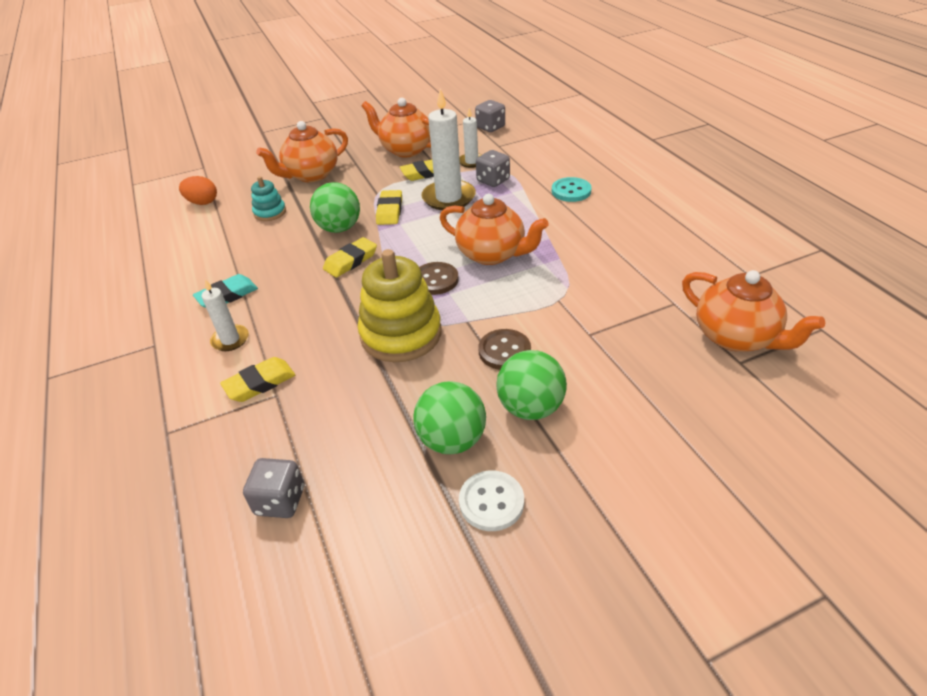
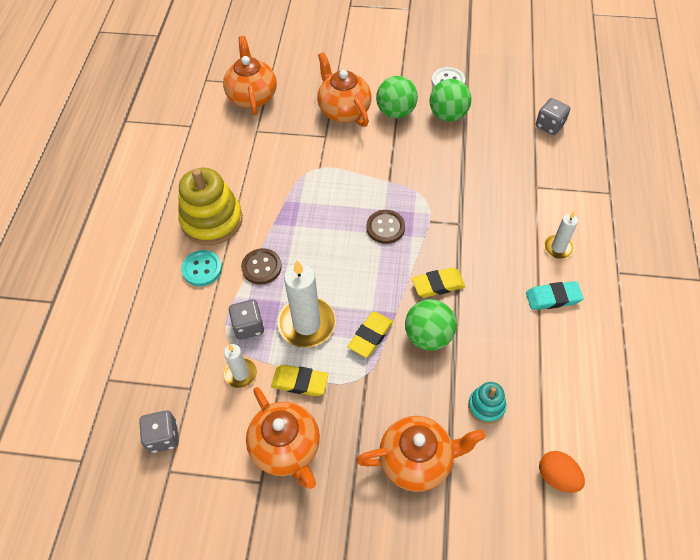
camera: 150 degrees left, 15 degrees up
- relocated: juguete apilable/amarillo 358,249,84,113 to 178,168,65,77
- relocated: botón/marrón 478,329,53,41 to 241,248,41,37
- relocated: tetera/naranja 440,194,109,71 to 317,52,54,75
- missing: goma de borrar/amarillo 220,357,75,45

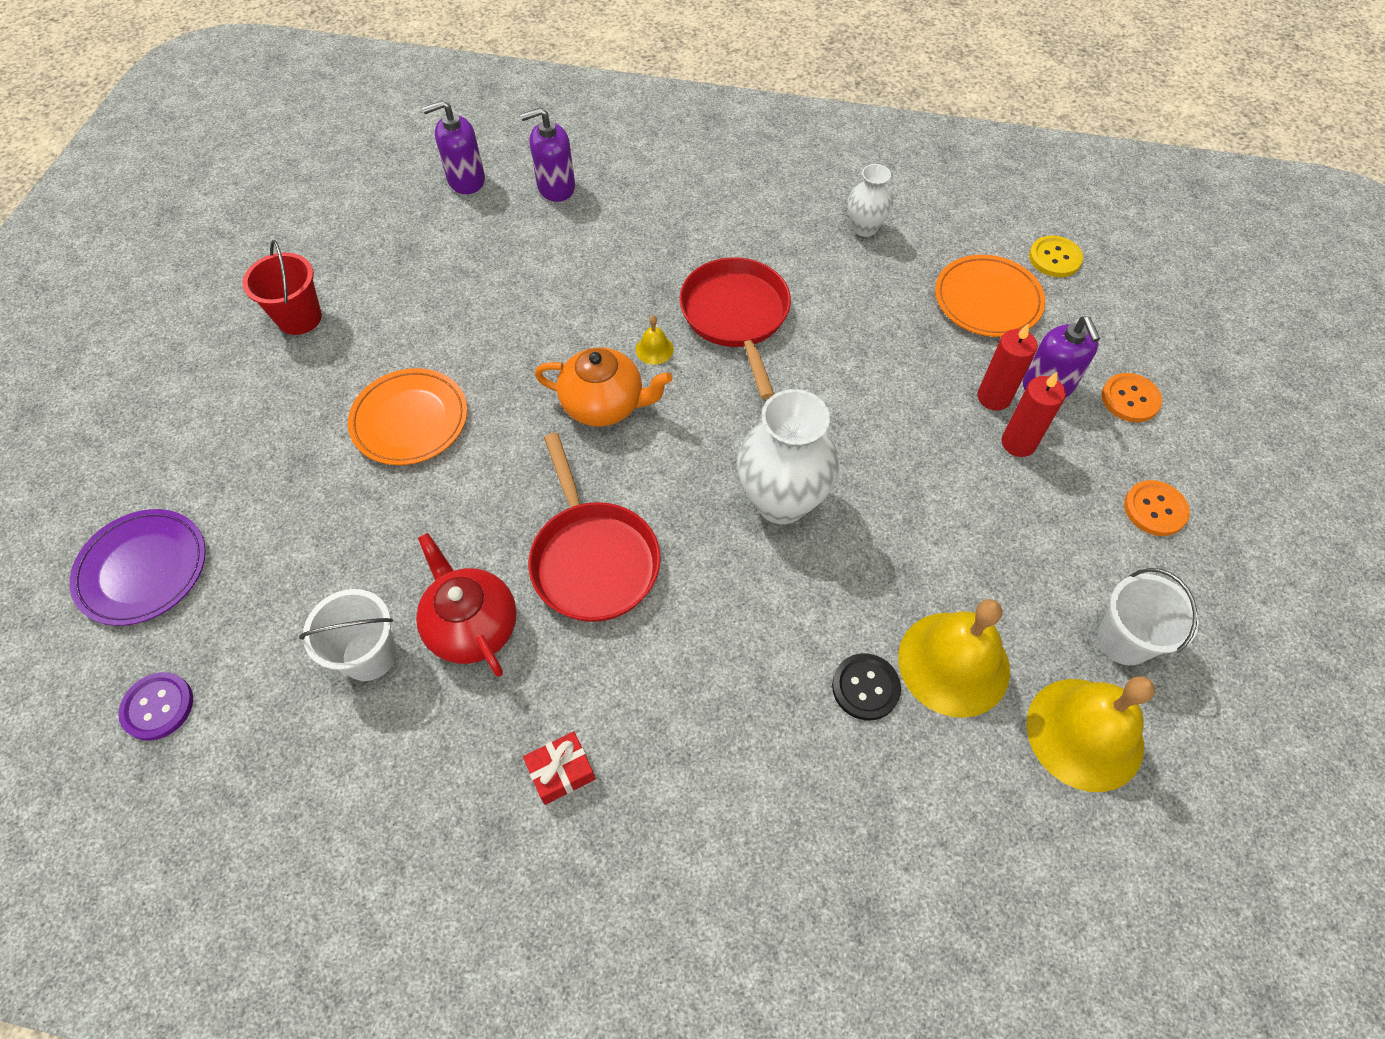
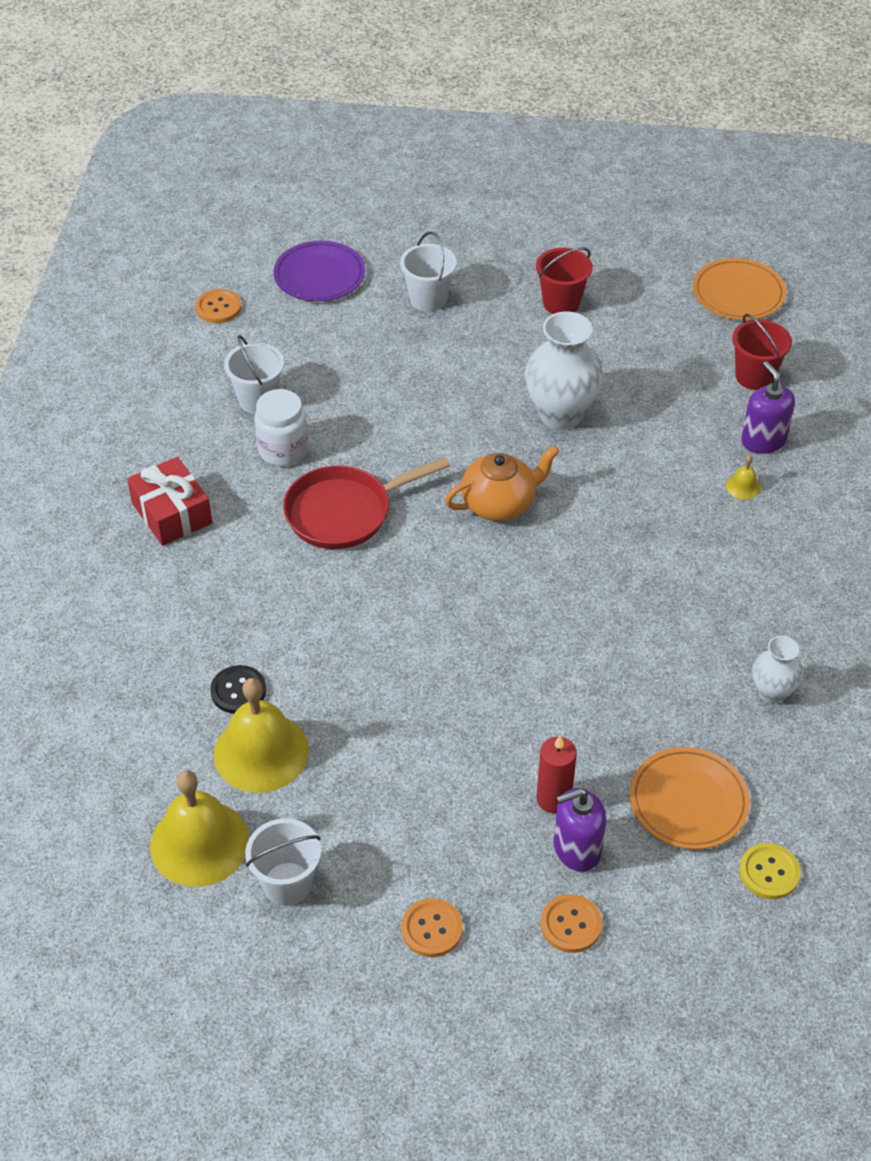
camera: 85 degrees right, 10 degrees down
- size: regalo/rojo 523,731,73,74 = 127,457,85,89 x1.71
- colour: botón/morado 118,672,75,69 to botón/naranja 195,289,46,34
- exchanged: tetera/rojo 416,533,101,144 to tarro/blanco 254,389,54,77
- appeared: balde/blanco 400,232,57,80
- spun: tetera/naranja 535,347,138,80 = 445,446,114,75 120 degrees counterclockwise
- relocated: florero/blanco 737,389,102,135 to 525,311,78,119
- relocated: plato/naranja 348,368,119,97 to 693,258,93,62
- relocated: campana/amarillo 636,316,38,49 to 726,455,35,45
- exchanged: dispensador de jabón/morado 422,100,63,94 to balde/rojo 732,314,60,76
- missing: sartén/rojo 679,257,112,142
- missing: vela/rojo 1001,372,65,85

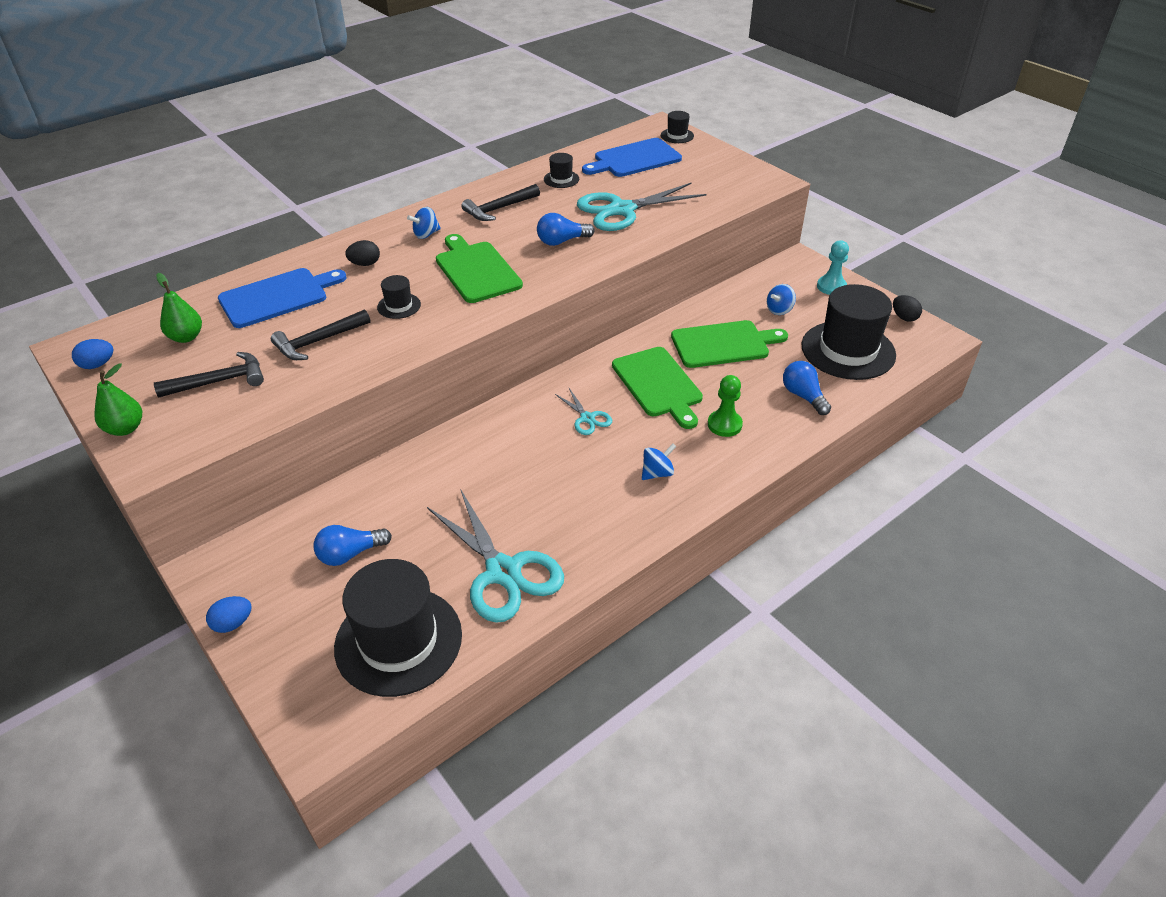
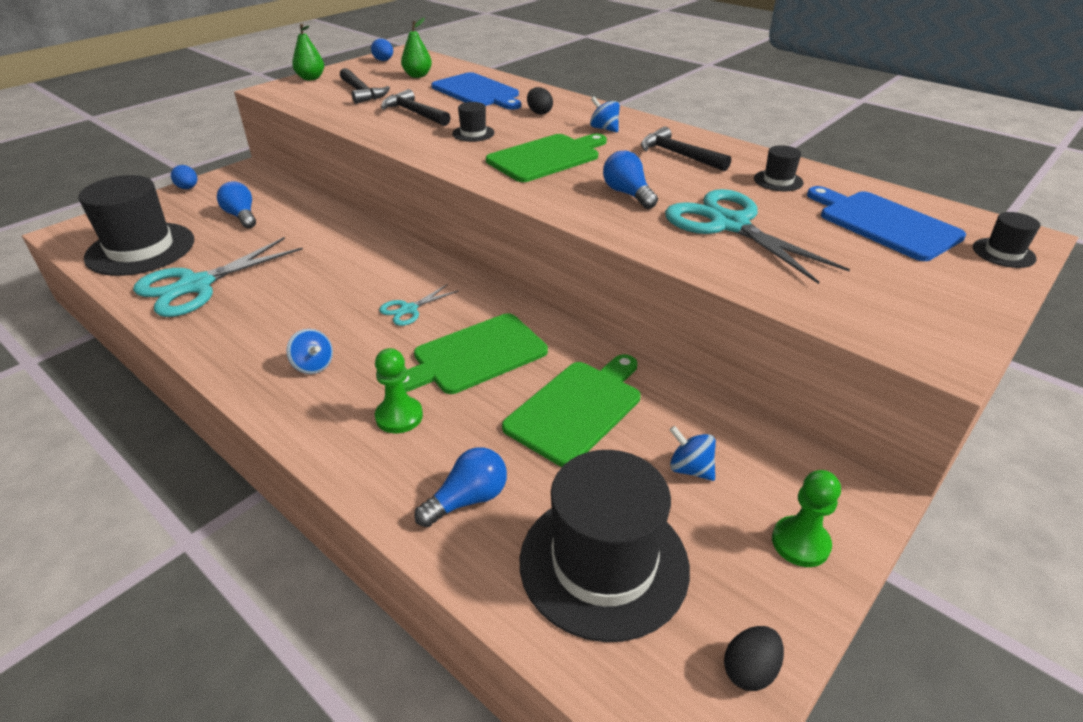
camera: 80 degrees right, 5 degrees down
- spun: tabla de cortar/verde 671,320,117,48 = 502,354,139,113 120 degrees counterclockwise
- colour: peón/turquesa 817,240,32,55 to peón/verde 772,470,69,97

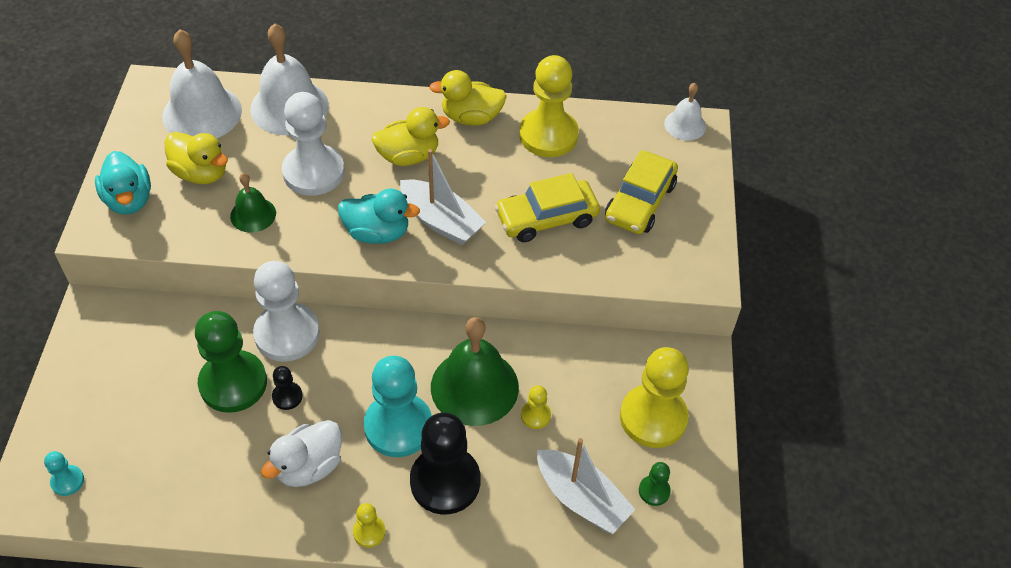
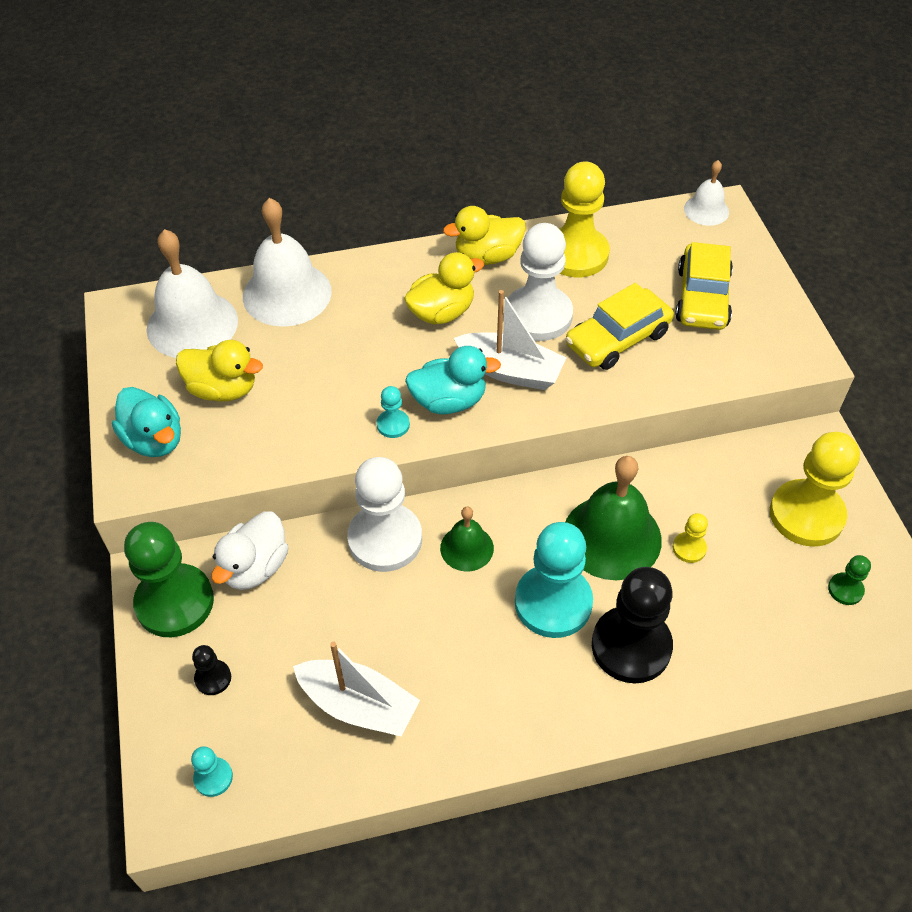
camera: 15 degrees left, 0 degrees up
- relocated: peón/verde 195,311,72,102 to 124,522,90,115
- relocated: peón/negro 272,366,31,44 to 192,645,39,50
- relocated: pato/blanco 261,420,81,67 to 211,511,77,79
- relocated: barco/blanco 537,438,99,96 to 293,642,127,95
- appeared: peón/turquesa 377,386,33,52
- relocated: campana/verde 230,173,46,60 to 440,507,54,64
- relocated: peón/blanco 282,92,63,104 to 507,223,66,118
- missing: peón/amarillo 353,503,33,45

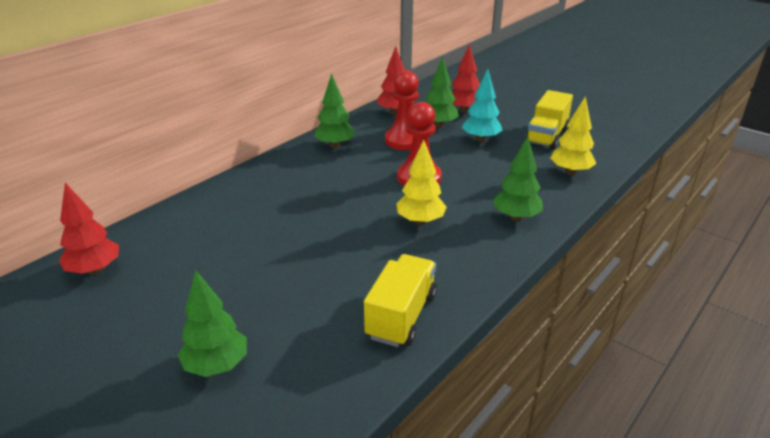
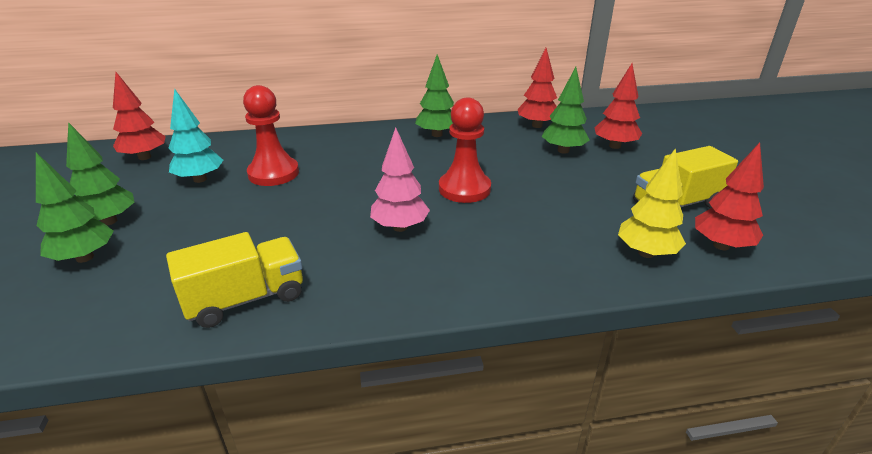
camera: 40 degrees right, 0 degrees up
- relocated: árbol/verde 493,136,50,85 to 66,122,69,103
- relocated: árbol/turquesa 462,69,41,73 to 169,88,54,95
- relocated: peón/rojo 385,70,34,80 to 243,85,56,101
- colour: árbol/amarillo 396,140,51,85 to árbol/rosa 370,127,60,105
- appeared: árbol/rojo 695,142,69,108

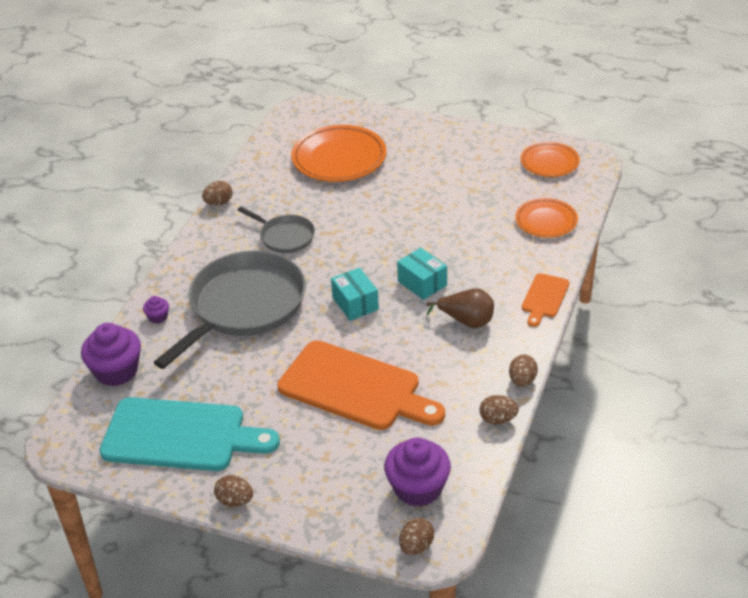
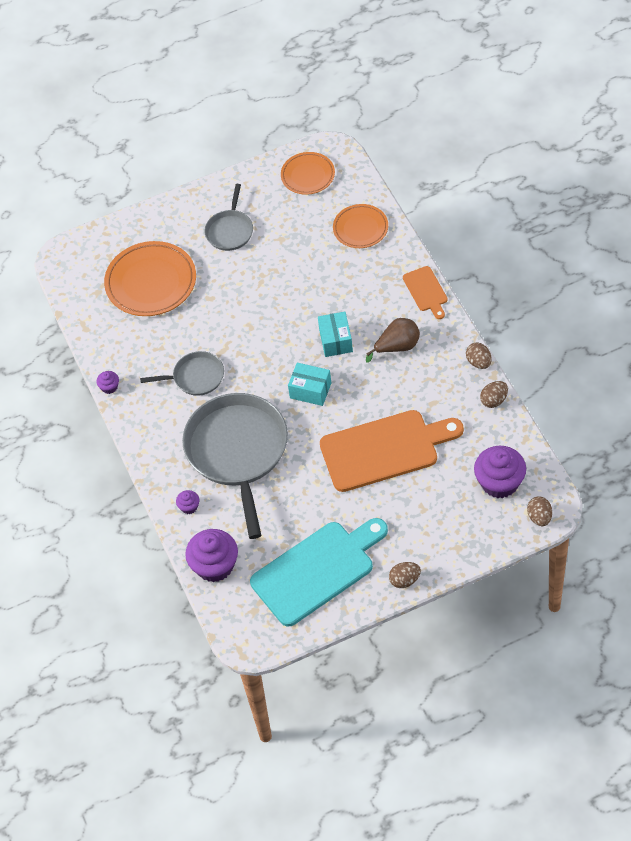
camera: 40 degrees left, 15 degrees up
- exchanged: huevo/marrón 202,181,31,24 to magdalena/morado 97,371,22,23
- appeared: sartén/gris 204,184,49,67
- spun: caja/turquesa 397,248,50,52 = 318,312,35,45 75 degrees clockwise

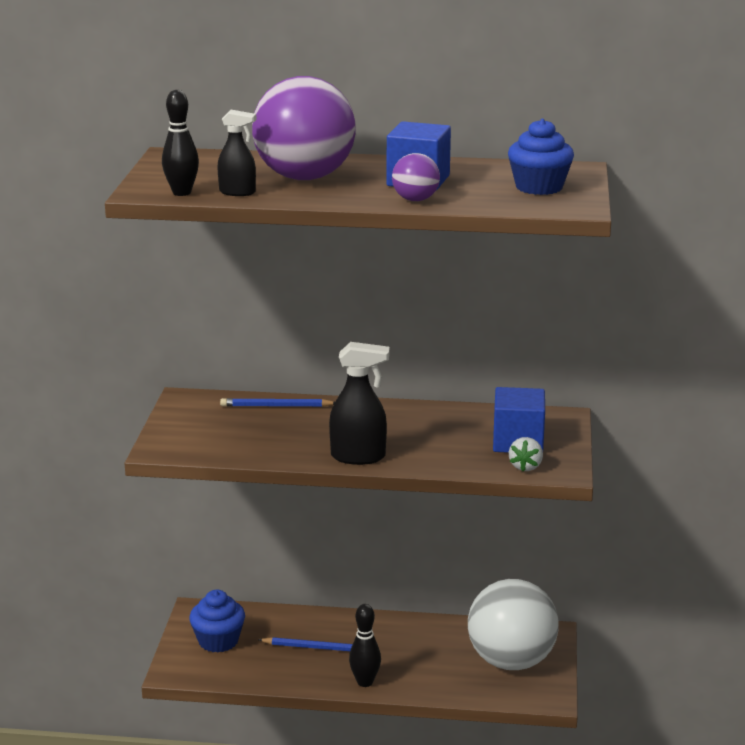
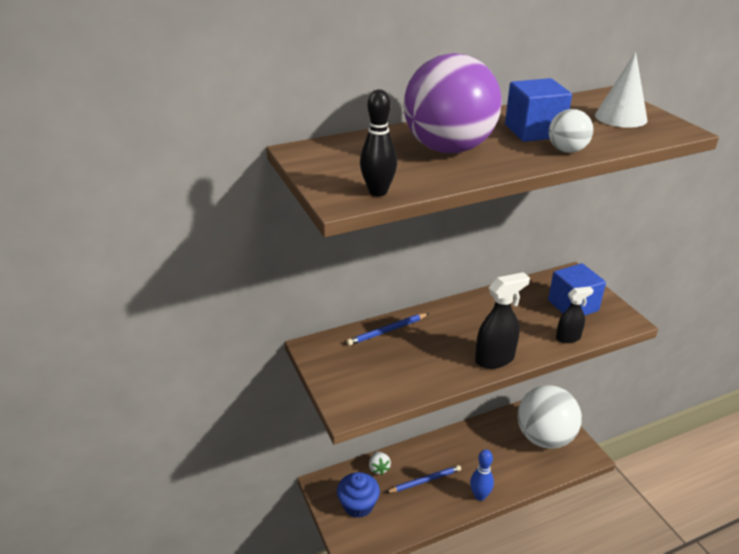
camera: 30 degrees left, 10 degrees up
- relocated: fresa/blanco 509,437,34,34 to 369,452,22,23
- colour: bolo/negro 349,604,32,83 to bolo/azul 470,449,24,52
- colour: pelota/morado 392,153,48,48 to pelota/blanco 549,109,44,44
- relocated: pulverizador/negro 218,110,38,86 to 556,287,38,56
- exchanged: magdalena/azul 508,119,66,76 to cono/blanco 595,52,52,76

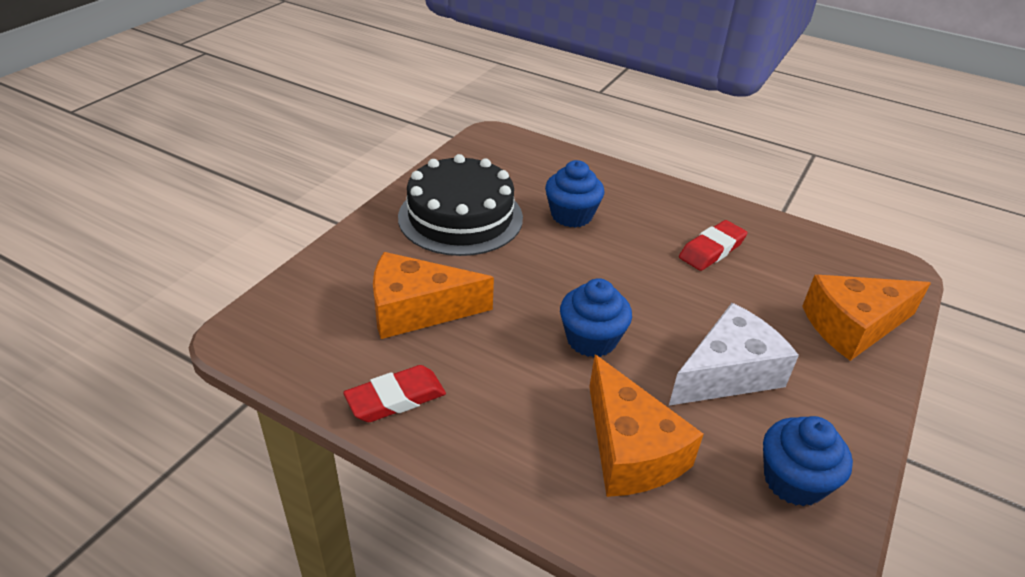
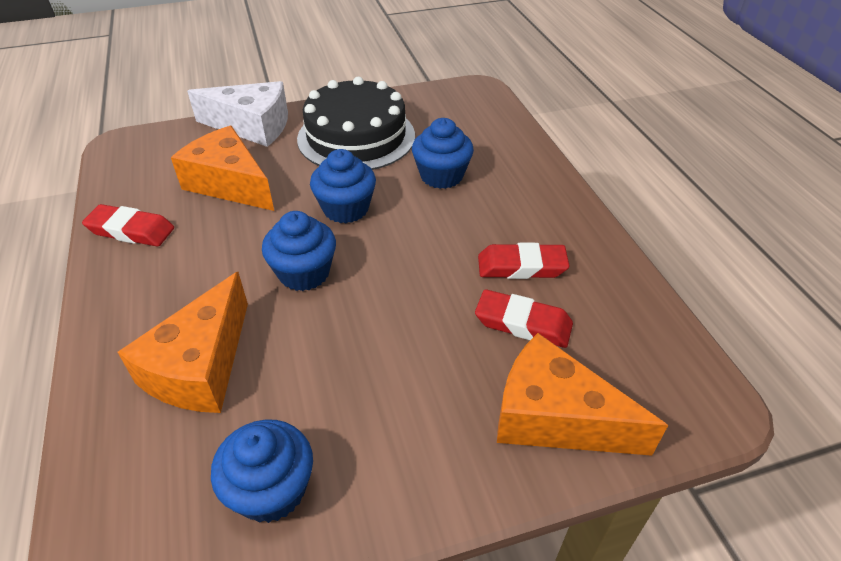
camera: 45 degrees right, 5 degrees up
- relocated: queso/blanco 669,303,130,103 to 187,81,101,66
- appeared: magdalena/azul 310,149,66,74
- appeared: goma de borrar/rojo 475,289,98,59

